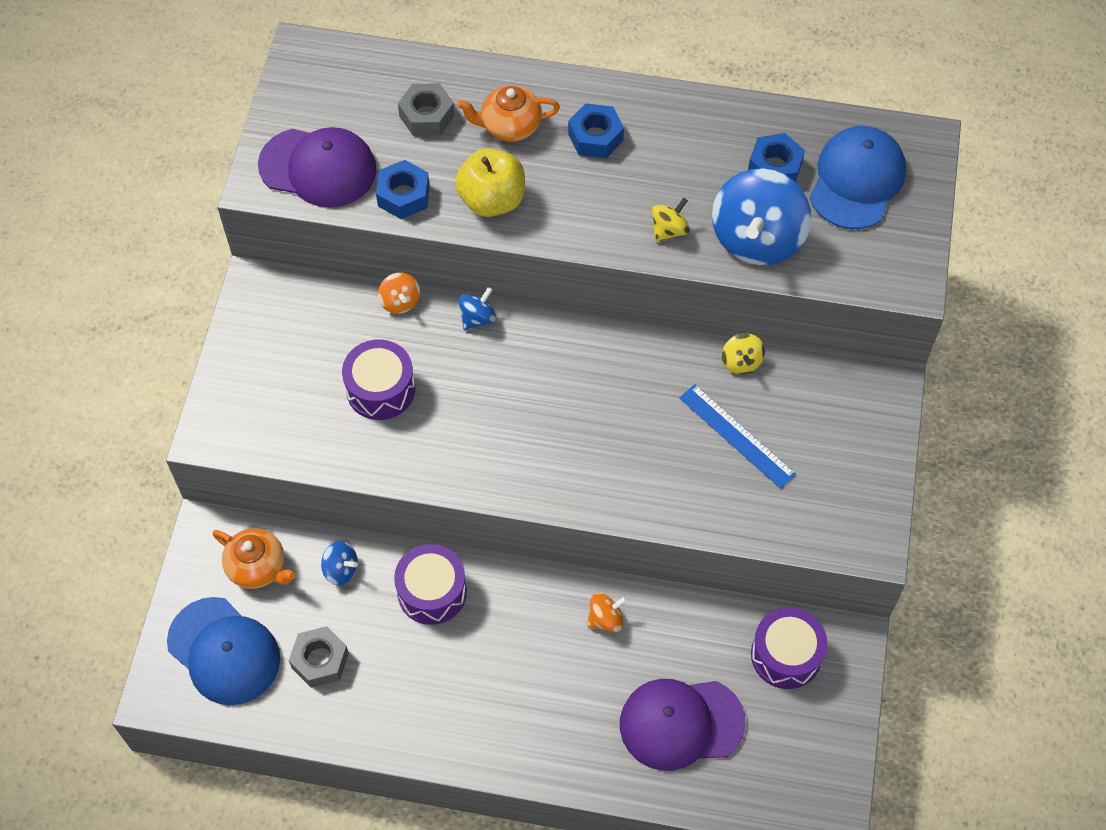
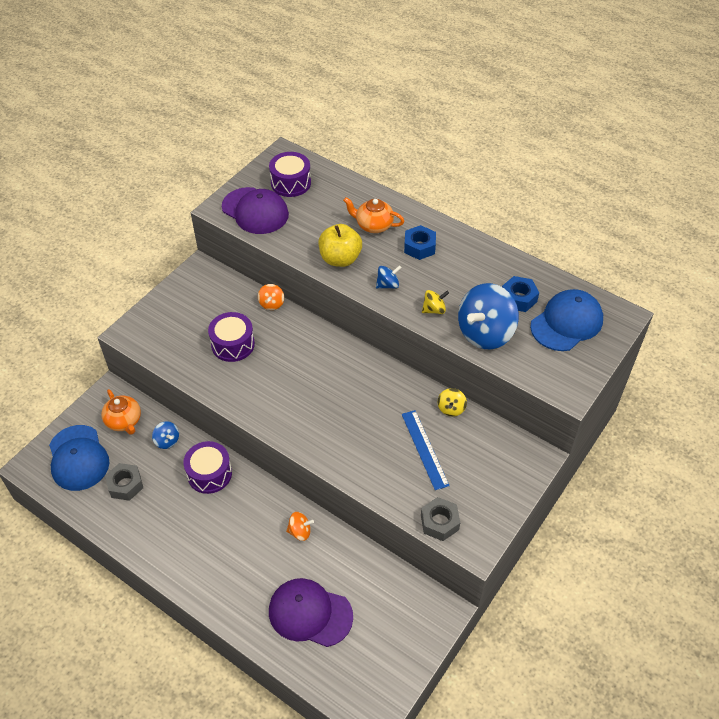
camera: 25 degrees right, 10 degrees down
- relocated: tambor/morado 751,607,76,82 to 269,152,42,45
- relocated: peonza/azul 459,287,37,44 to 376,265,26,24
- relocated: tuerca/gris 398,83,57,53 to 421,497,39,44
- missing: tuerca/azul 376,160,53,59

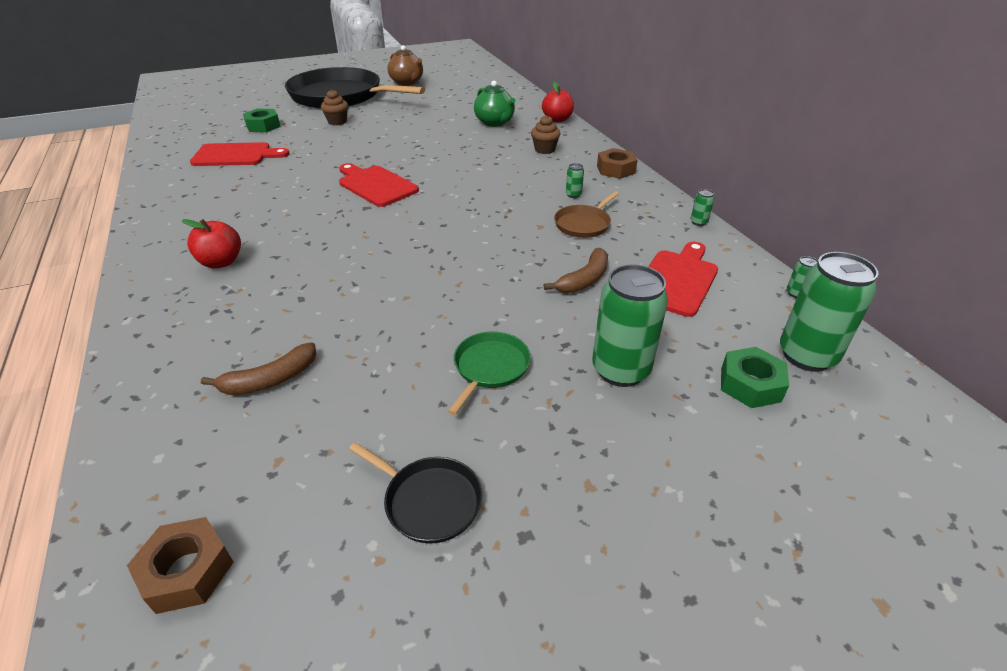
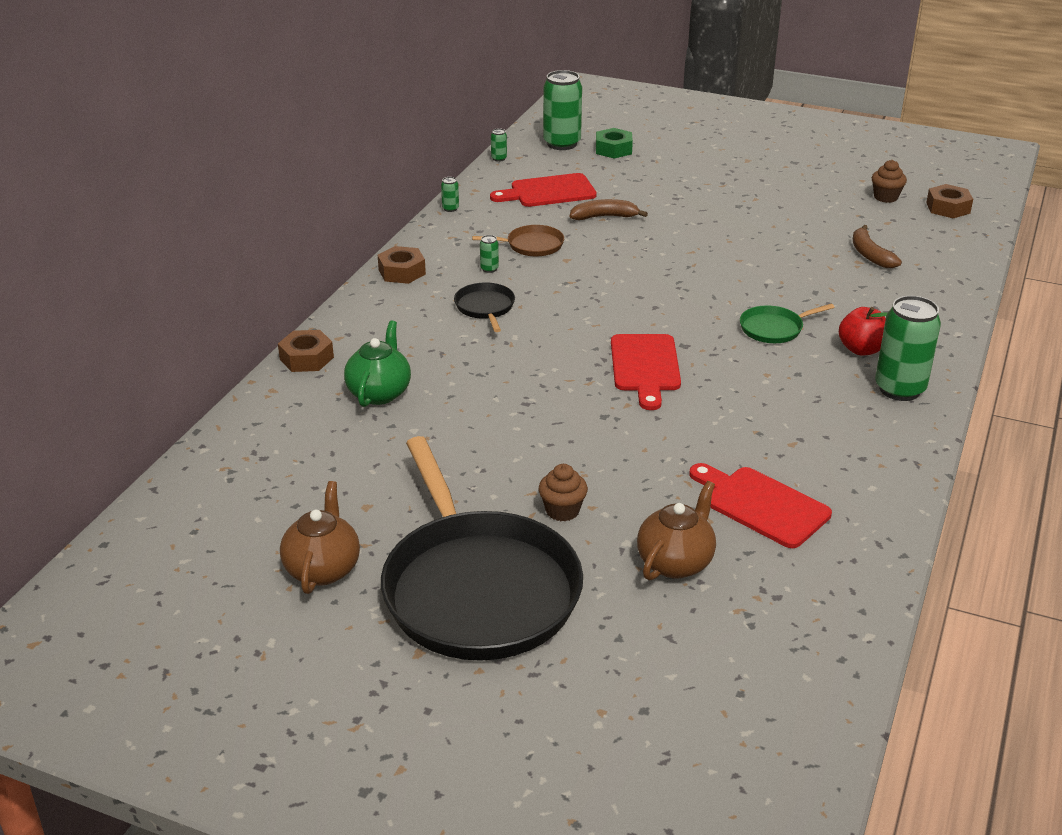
camera: 135 degrees left, 5 degrees down
- exchanged: manzana/rojo 542,82,32,40 to tuerca/marrón 278,330,56,42
- relocated: sartén/negro 349,442,133,102 to 454,282,61,50
- exchanged: tuerca/verde 243,109,38,23 to tetera/marrón 637,481,79,100
- relocated: sartén/verde 448,331,83,84 to 740,303,95,40
- spun: plátano/marrón 201,342,115,53 = 853,225,49,43 120 degrees counterclockwise
- relocated: magdalena/marrón 531,115,30,39 to 872,160,35,43
- relocated: lata/verde 592,264,76,123 to 875,296,66,105

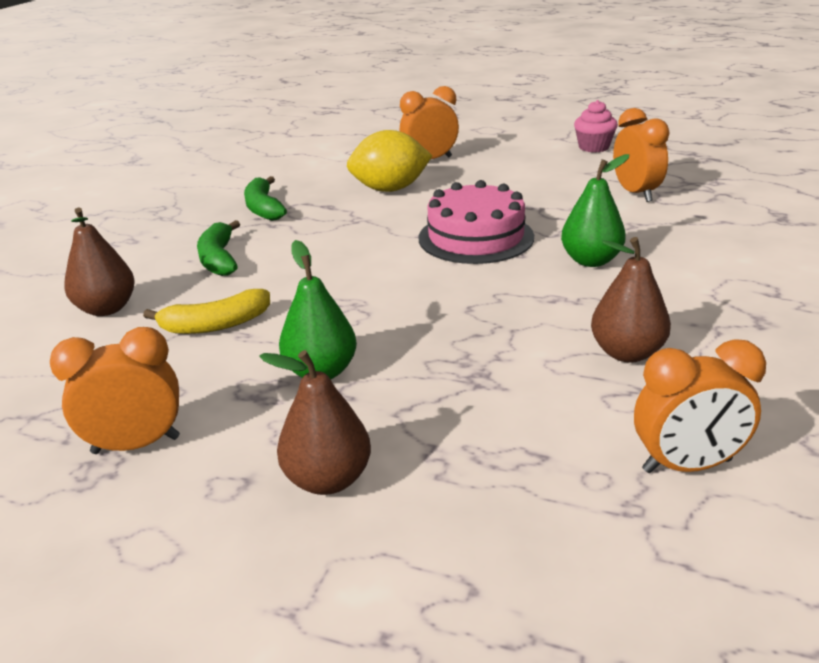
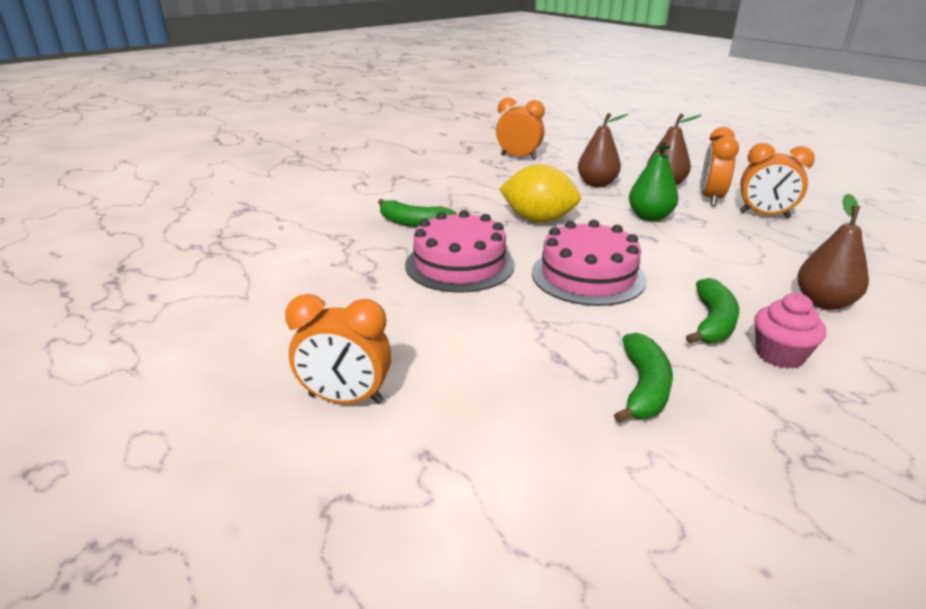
camera: 150 degrees left, 0 degrees up
- exchanged: pera/verde 561,154,68,113 to plátano/verde 378,199,79,28
- relocated: limón/amarillo 347,130,85,62 to 499,164,82,59
- appeared: tarta/rosa 532,220,115,86
- relocated: pera/marrón 591,237,80,126 to 578,113,51,74
- relocated: despertador/naranja 613,108,57,94 to 701,127,38,79
- relocated: magdalena/rosa 574,100,44,52 to 754,293,72,76
- missing: plátano/amarillo 143,289,127,45

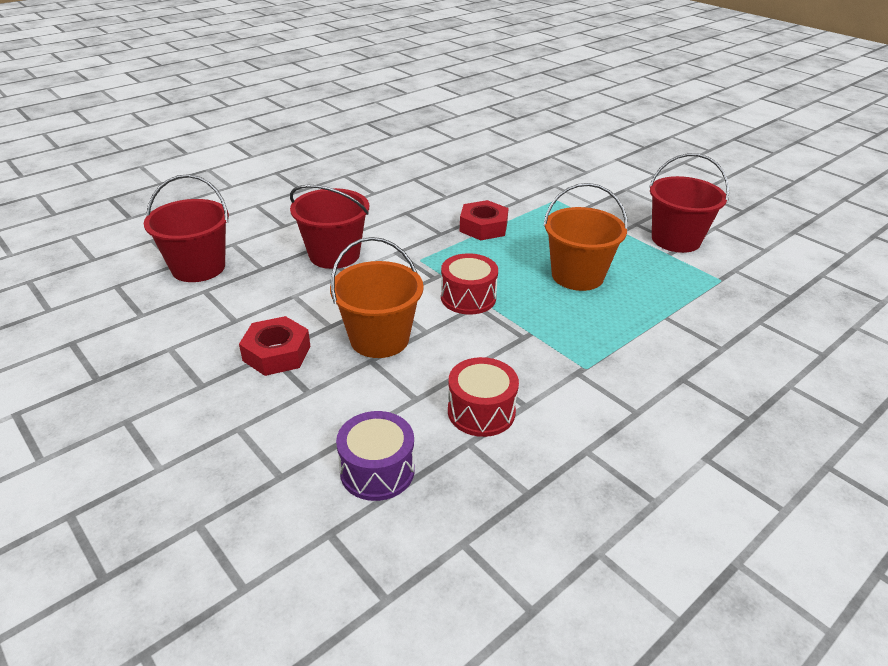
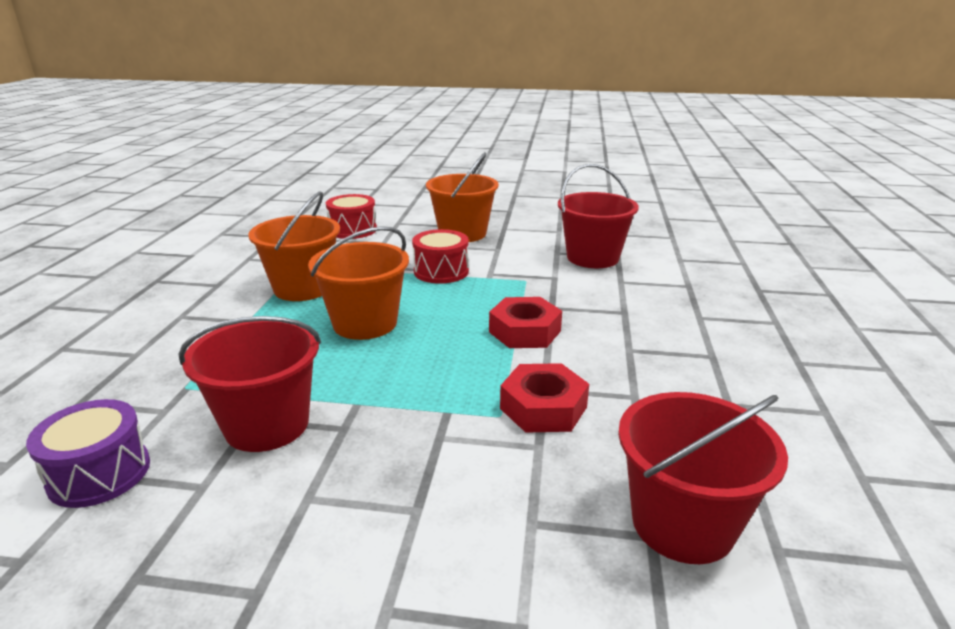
camera: 140 degrees right, 10 degrees down
- relocated: tambor/morado 336,411,79,90 to 26,399,124,109
- appeared: balde/naranja 248,191,92,110
- relocated: tuerca/rojo 239,316,71,60 to 500,363,89,70
- relocated: balde/rojo 144,174,85,108 to 618,392,170,172

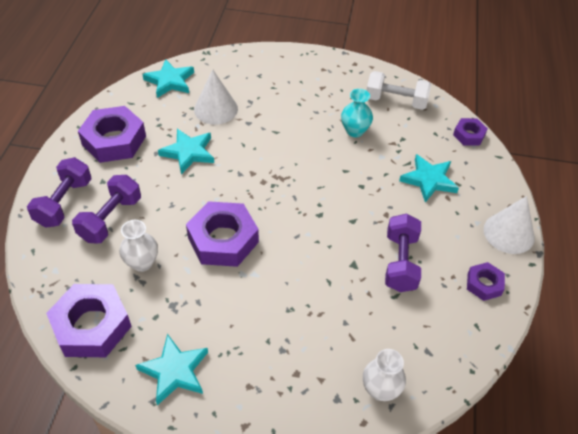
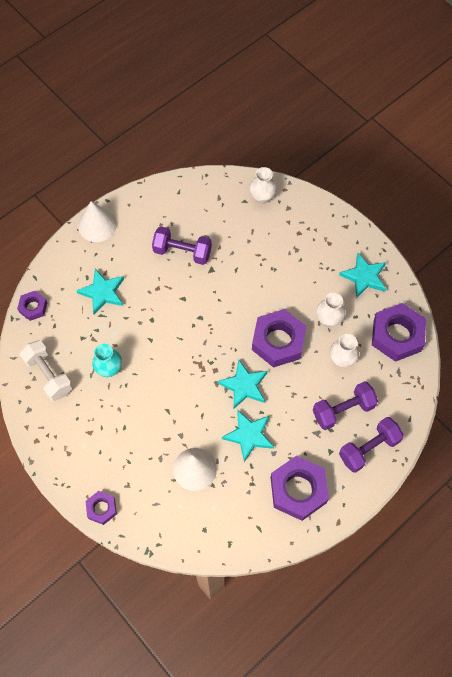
camera: 140 degrees left, 15 degrees up
- relocated: tuerca/morado 467,262,38,39 to 86,491,31,34
- spun: mancuerna/morado 385,214,36,78 = 152,226,60,39 60 degrees clockwise
- relocated: estrella/turquesa 142,59,52,39 to 217,359,51,50
- appeared: florero/blanco 317,293,29,34

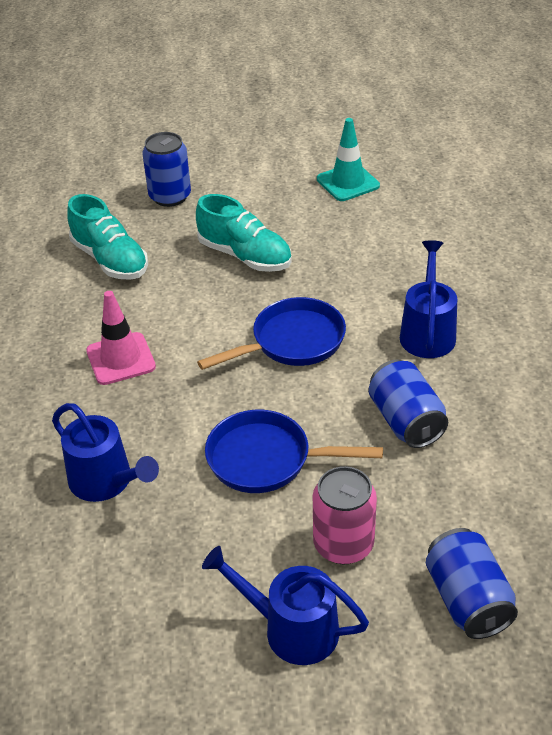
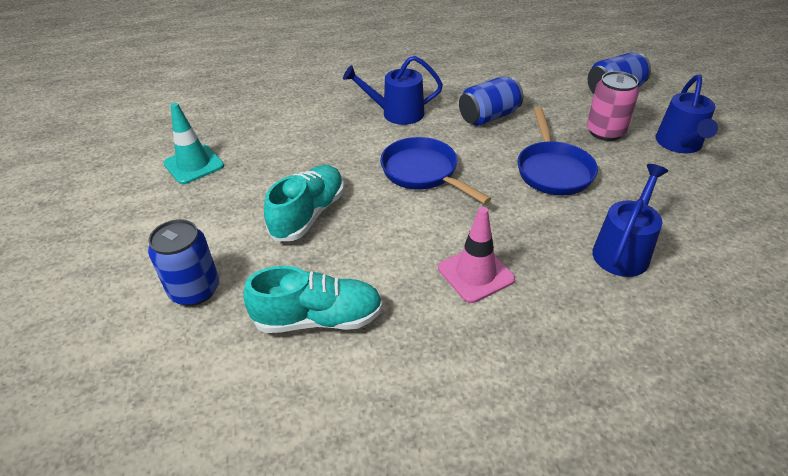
camera: 100 degrees left, 0 degrees up
- spun: zapato/turquesa 67,194,81,86 = 243,266,140,67 45 degrees clockwise

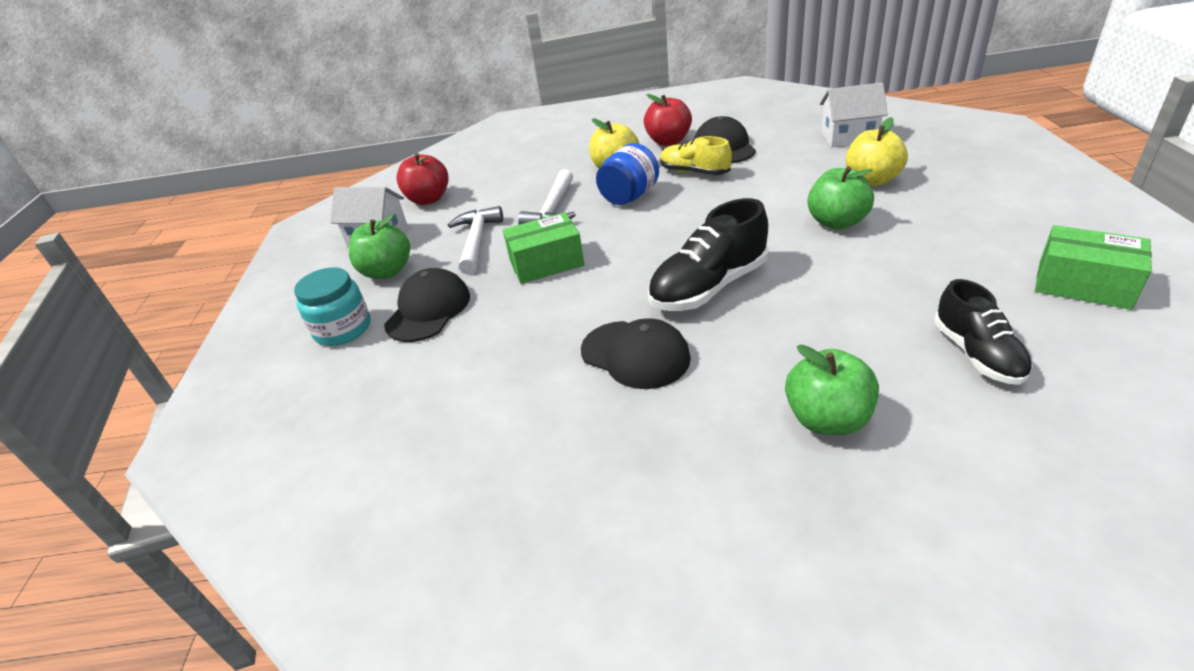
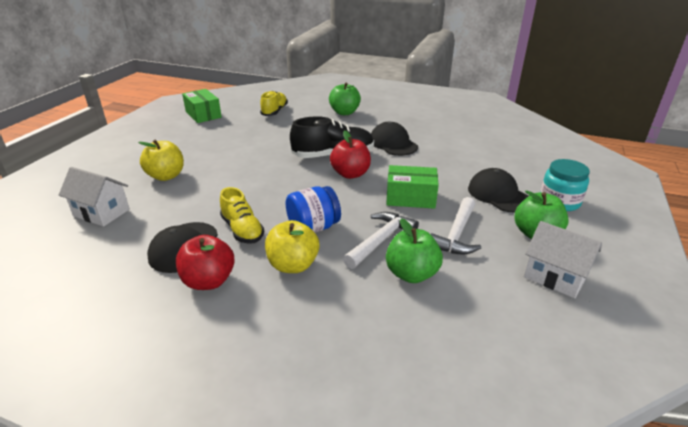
camera: 160 degrees left, 5 degrees down
- colour: zapato/negro 934,279,99,106 to zapato/amarillo 260,91,28,25
- relocated: manzana/rojo 396,153,53,52 to 330,131,41,48
- relocated: manzana/verde 807,166,67,63 to 386,218,57,65
- spun: gorra/negro 384,268,86,74 = 468,168,61,45 105 degrees clockwise

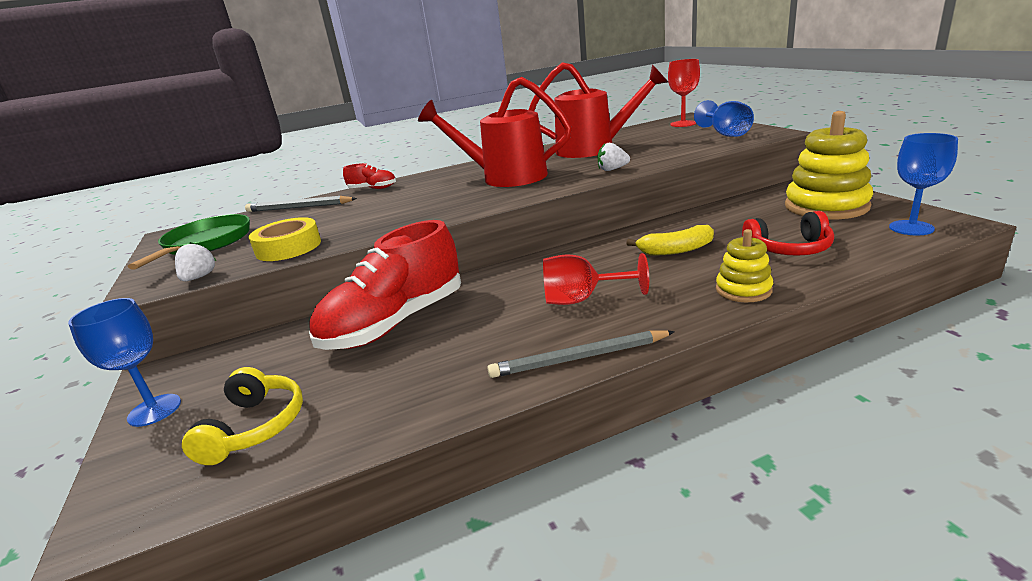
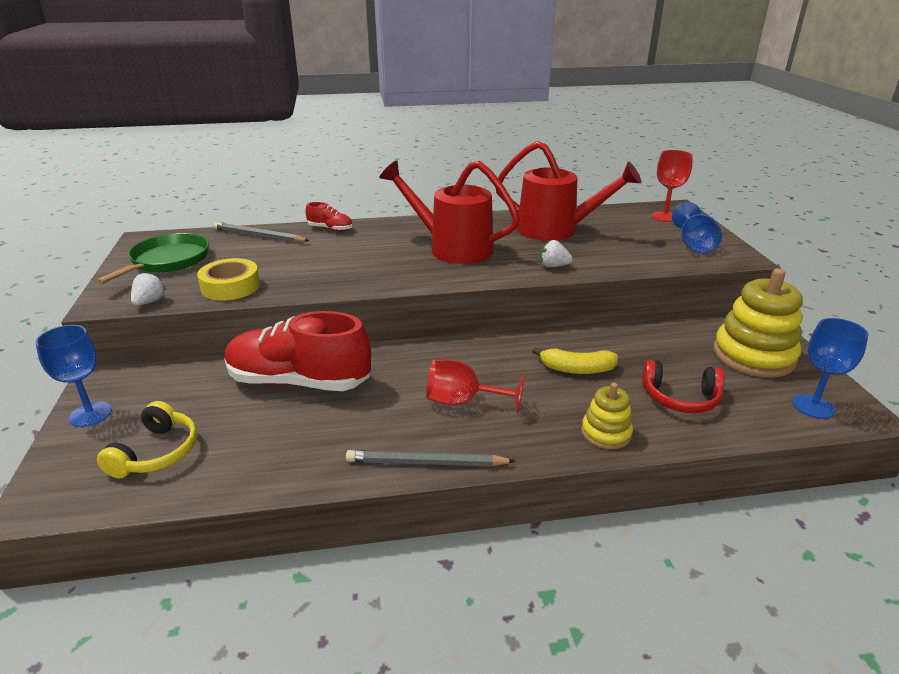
camera: 10 degrees right, 5 degrees up
- spun: zapato/rojo 309,220,152,130 = 224,311,147,80 45 degrees clockwise

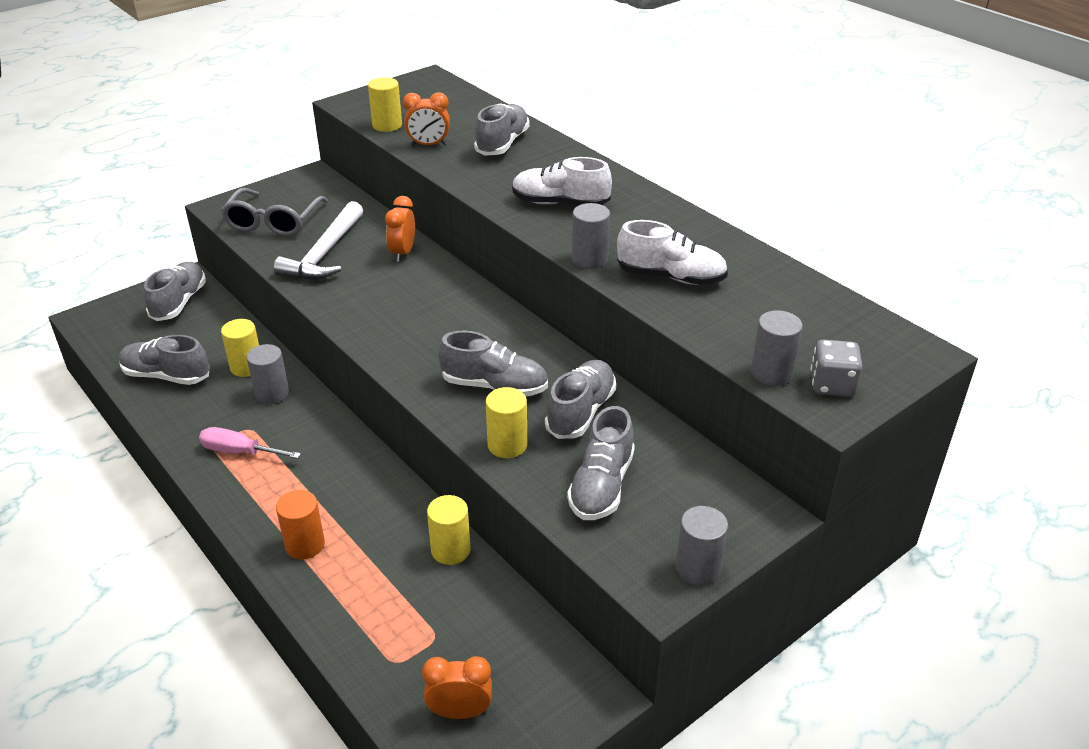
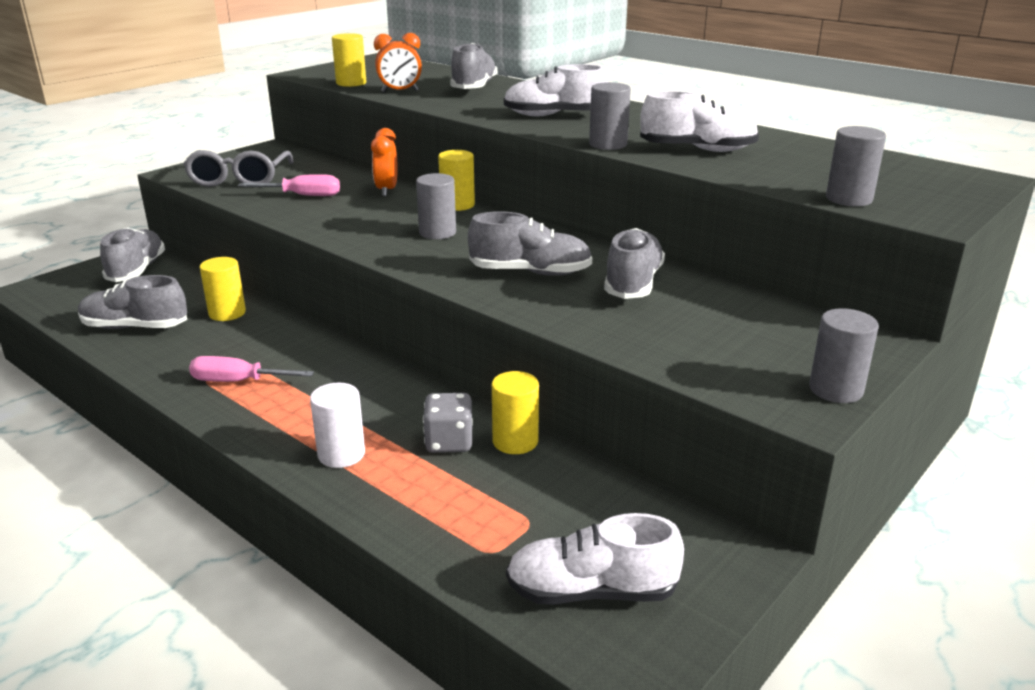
camera: 10 degrees left, 10 degrees down
- exchanged: martillo/blanco 274,201,89,79 to destornillador/rosa 238,174,102,22
- colour: cilindro/naranja 276,490,49,69 to cilindro/blanco 310,383,55,85
- relocated: cilindro/gris 247,344,42,60 to 416,173,40,66
- relocated: dado/gris 811,339,52,58 to 423,393,50,60
- relocated: cilindro/amarillo 486,387,41,71 to 438,150,37,61
- exchanged: despertador/naranja 422,656,70,63 to zapato/blanco 506,513,178,92
- missing: zapato/gris 567,406,68,114

